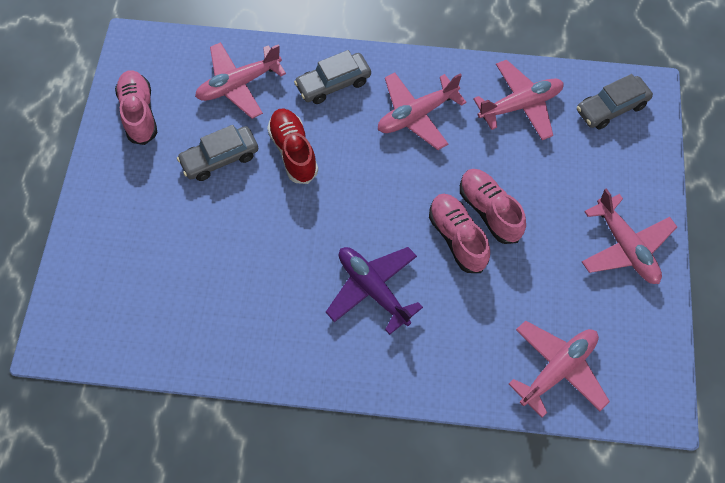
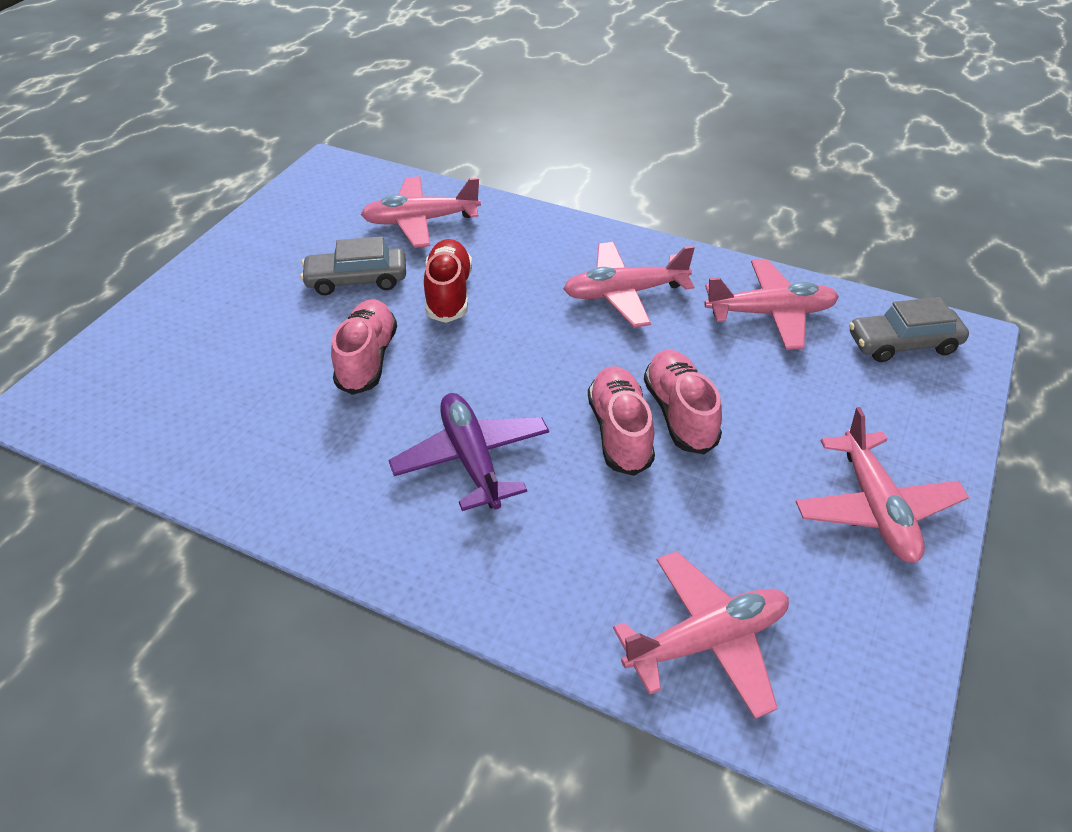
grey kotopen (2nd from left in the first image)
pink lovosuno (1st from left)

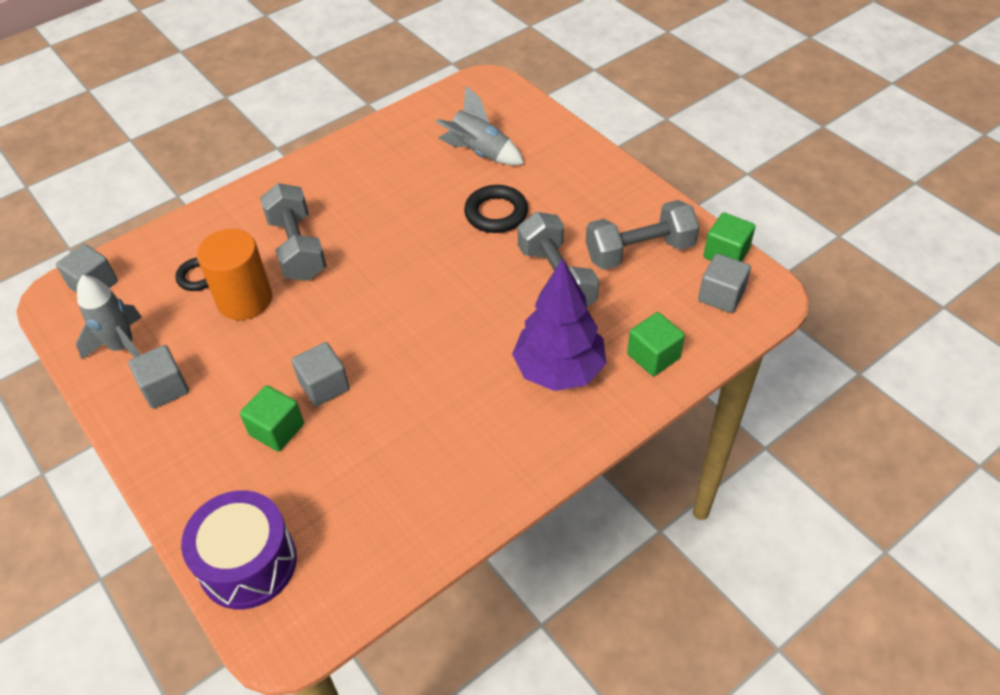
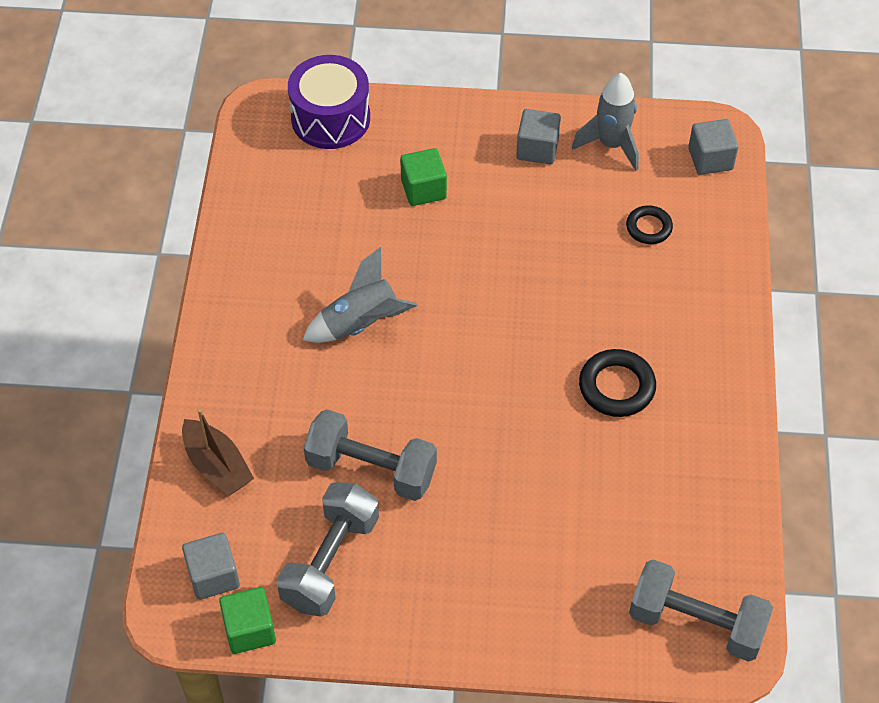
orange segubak
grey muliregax (3rd from left in the first image)
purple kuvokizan
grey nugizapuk (3rd from left)
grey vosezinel (1st from left)
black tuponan (1st from left)
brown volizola

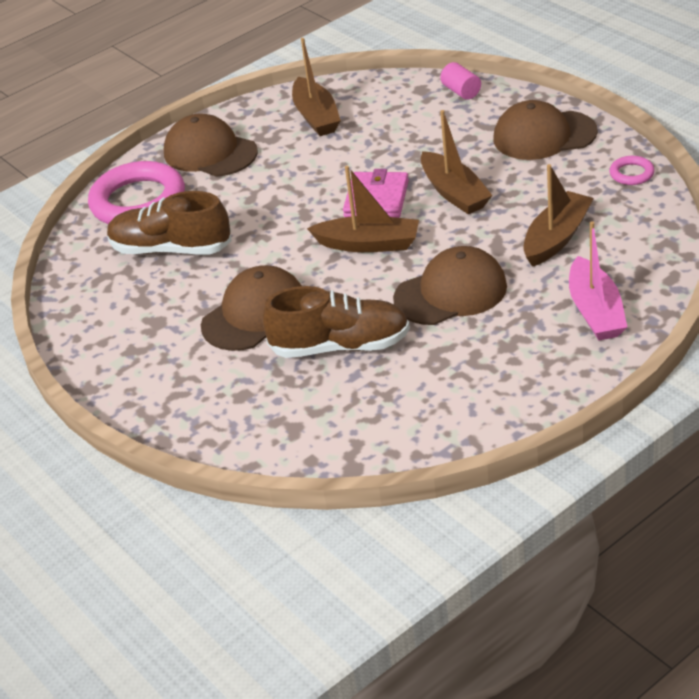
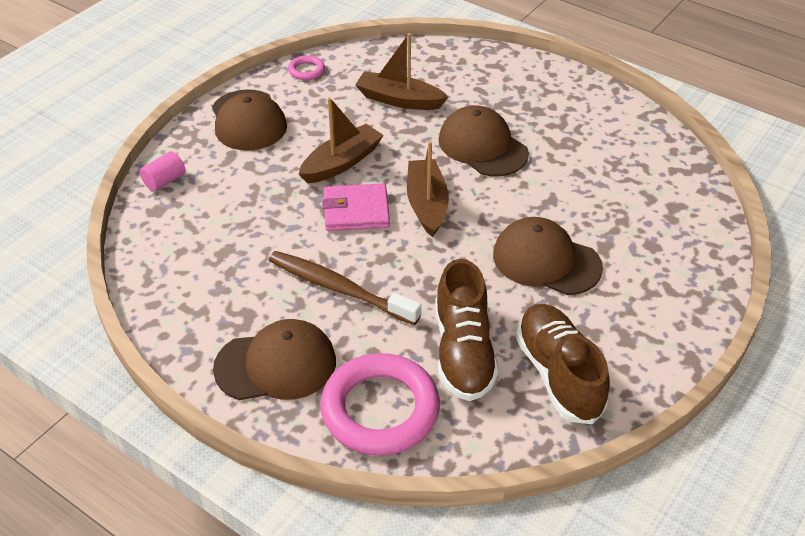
brown volizola (1st from left in the first image)
pink volizola
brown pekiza
brown lovosuno (2nd from left)
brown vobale (2nd from left)

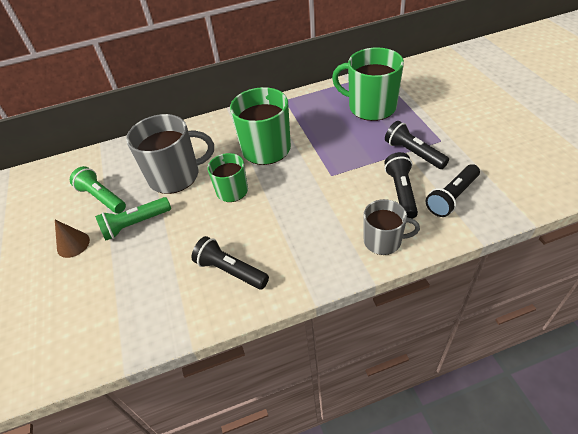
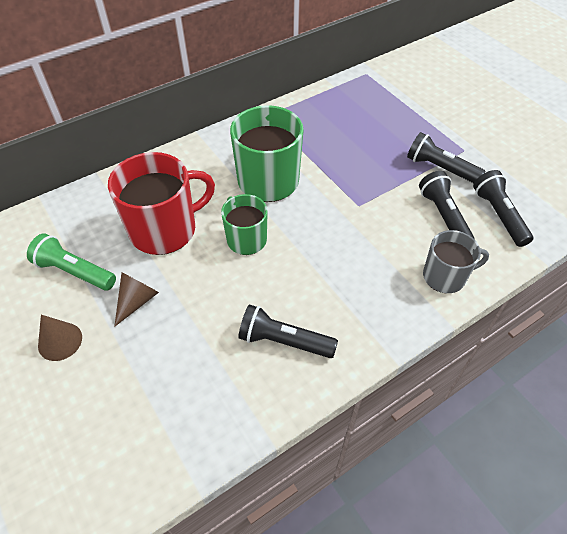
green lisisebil (3rd from left in the first image)
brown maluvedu (2nd from left)
red lisisebil
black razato (4th from left)

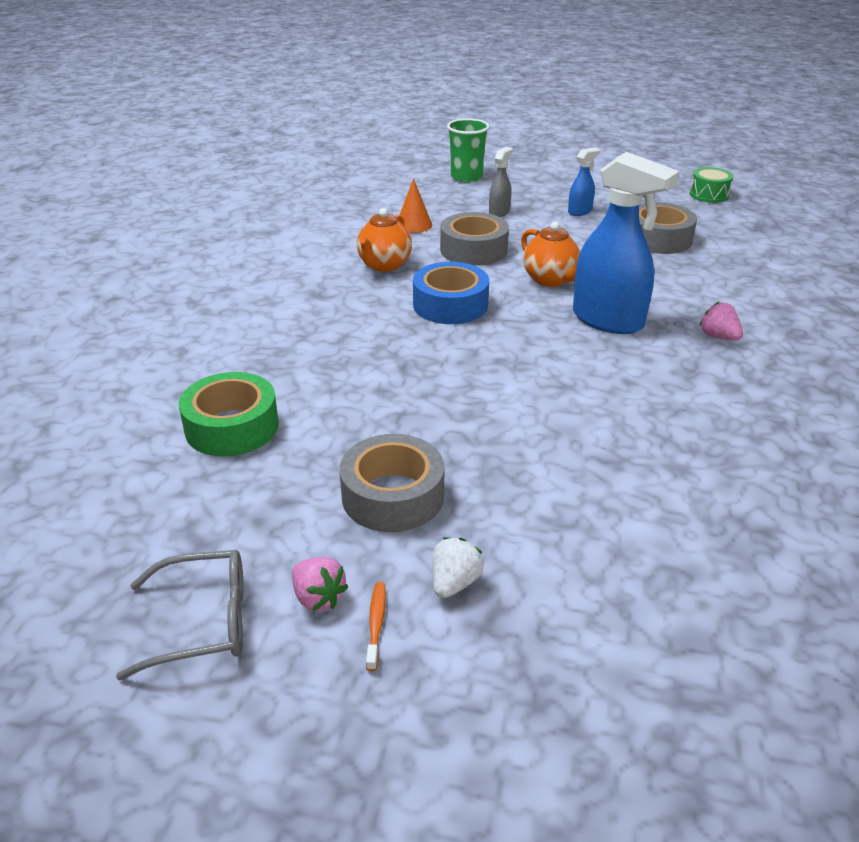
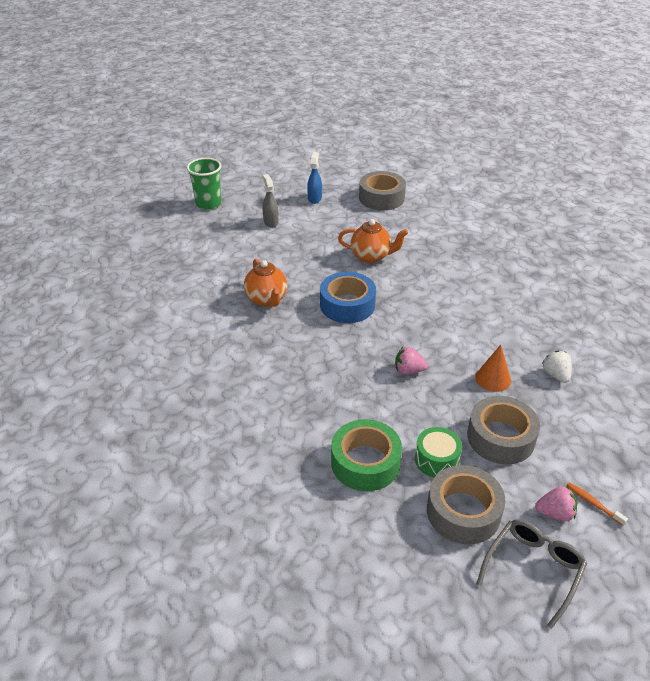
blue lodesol (2nd from left in the first image)
orange maluvedu
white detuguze
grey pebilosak (2nd from left)
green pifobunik
pink detuguze (1st from left)

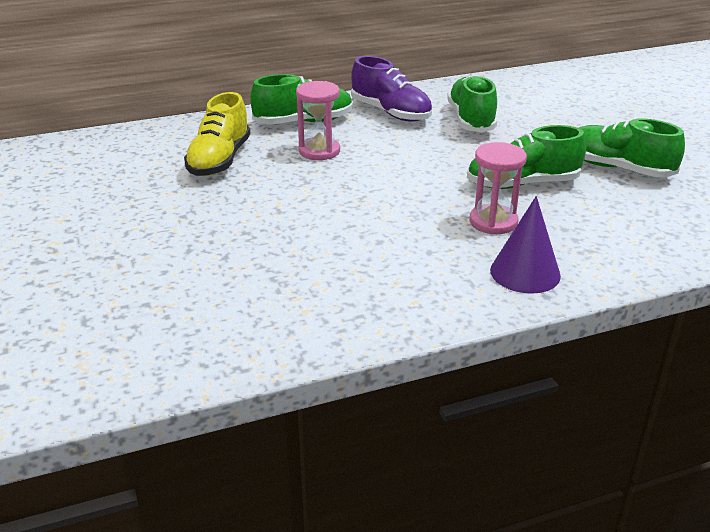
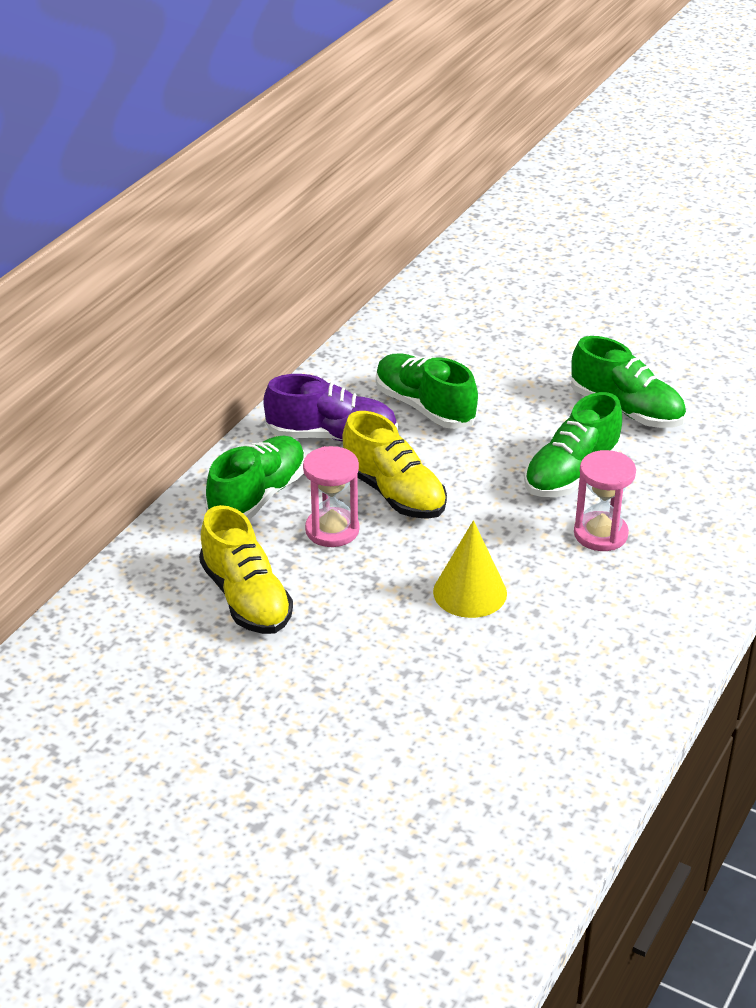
purple maluvedu
yellow lovosuno (2nd from left)
yellow maluvedu
green lovosuno (4th from left)

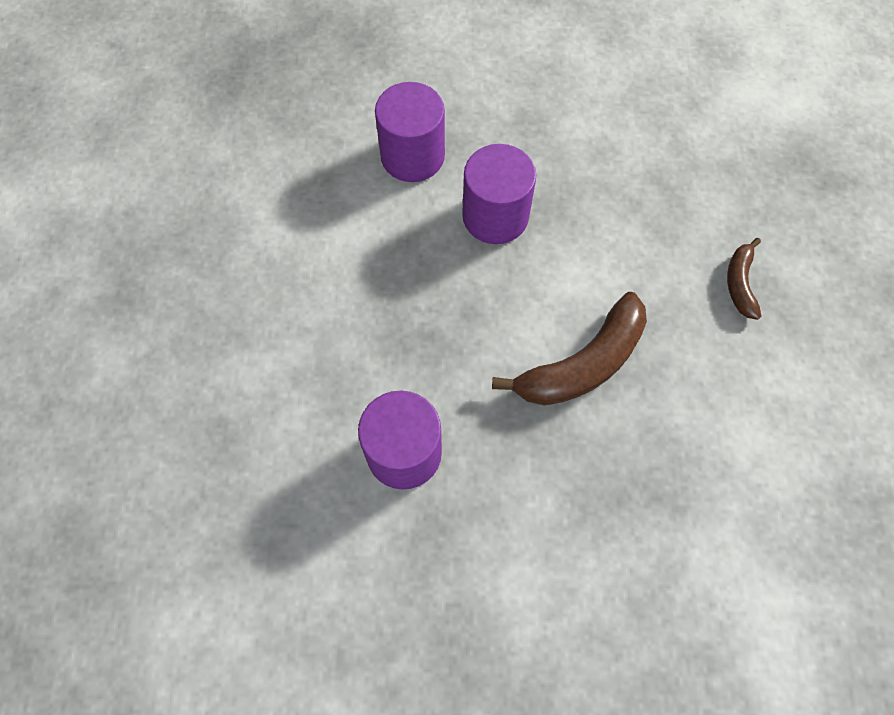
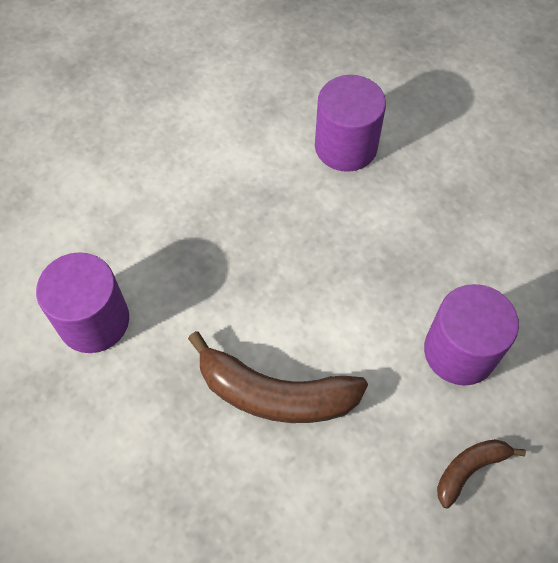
purple segubak (3rd from left)

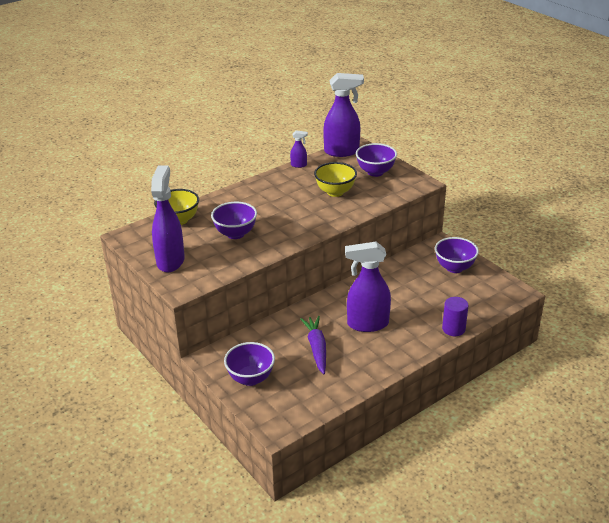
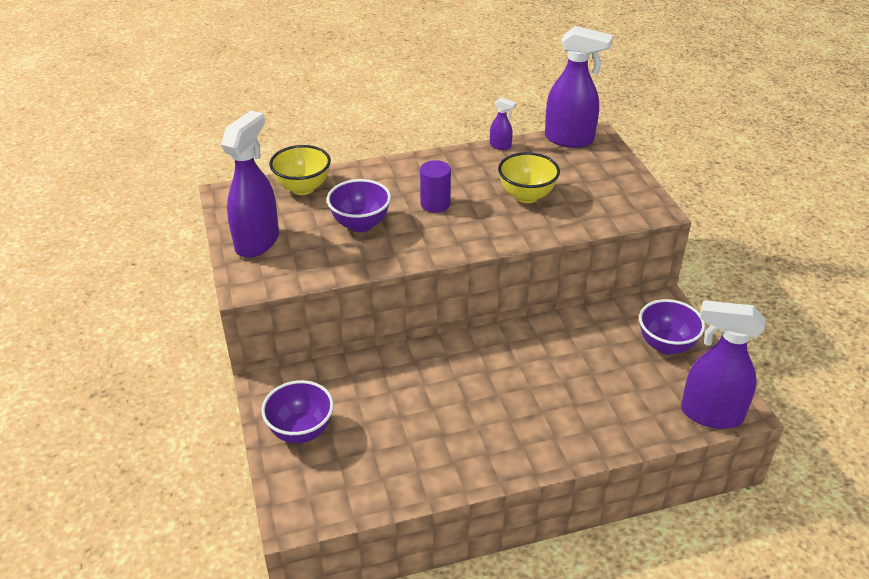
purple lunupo
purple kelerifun (3rd from left in the first image)
purple lodesol (4th from left)
purple segubak

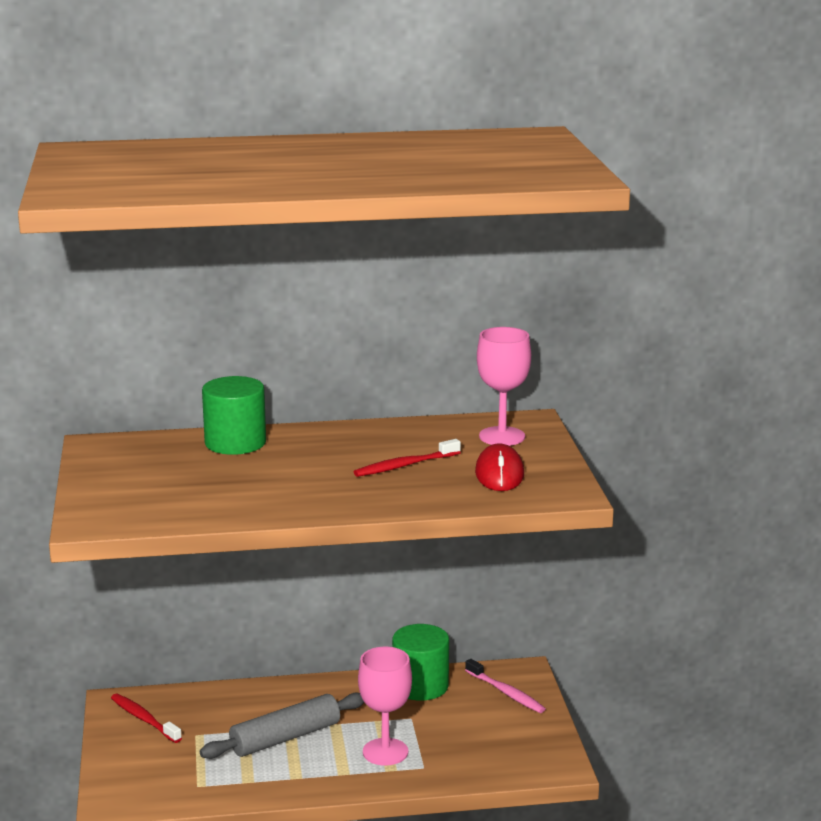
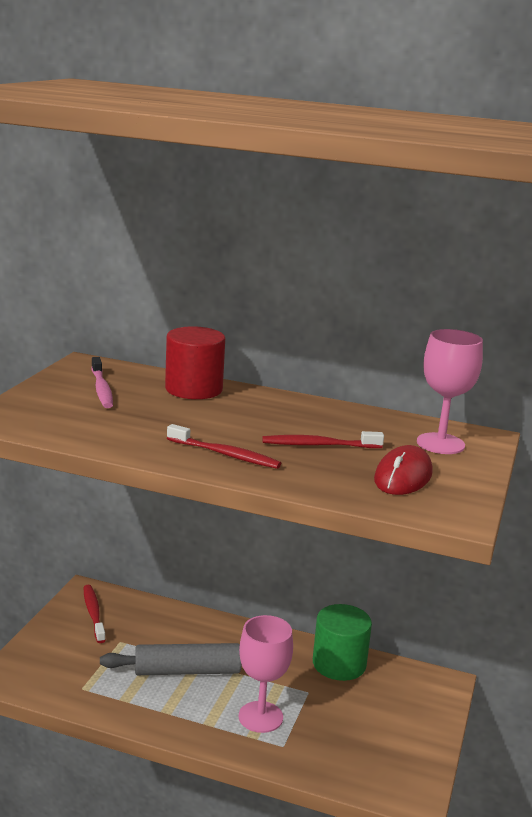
red pekiza (2nd from left)
pink pekiza
red segubak

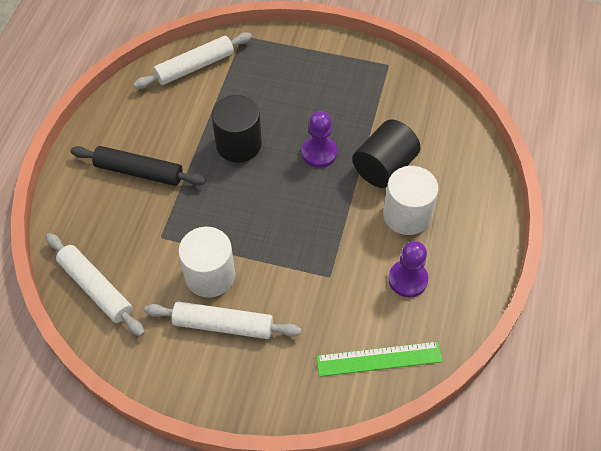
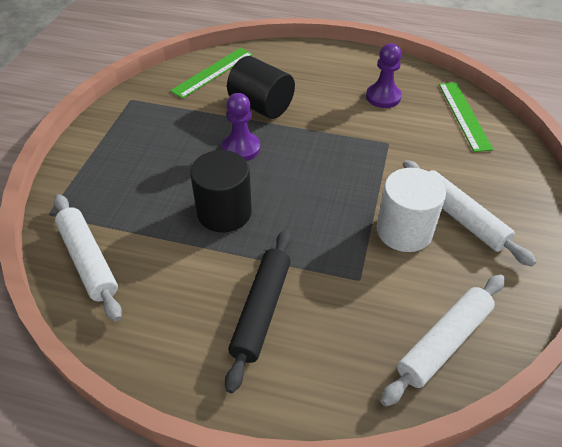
white segubak (2nd from left in the first image)
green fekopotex (1st from left)
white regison (3rd from left)

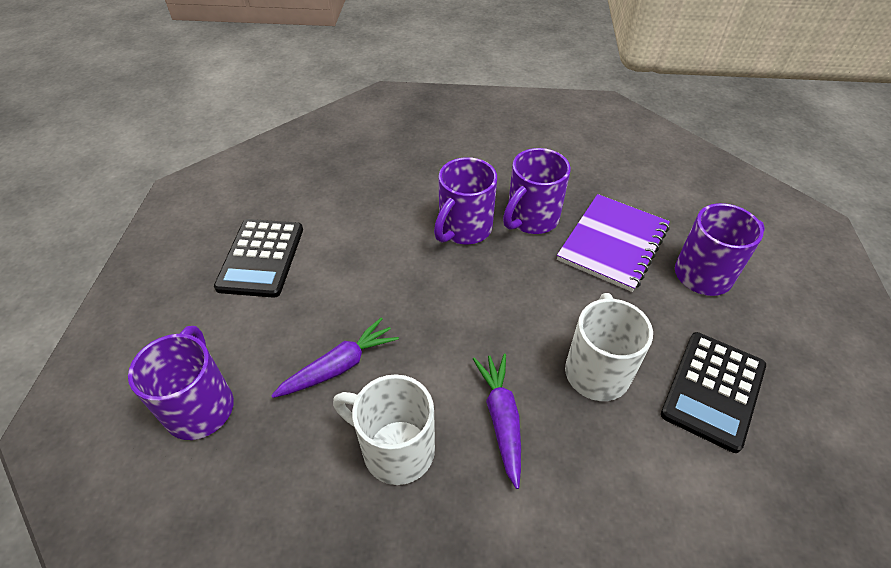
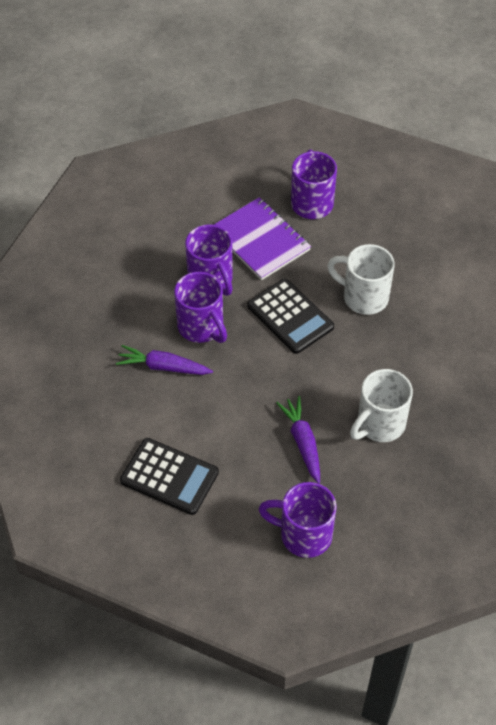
purple lunupo (1st from left)
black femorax (2nd from left)

